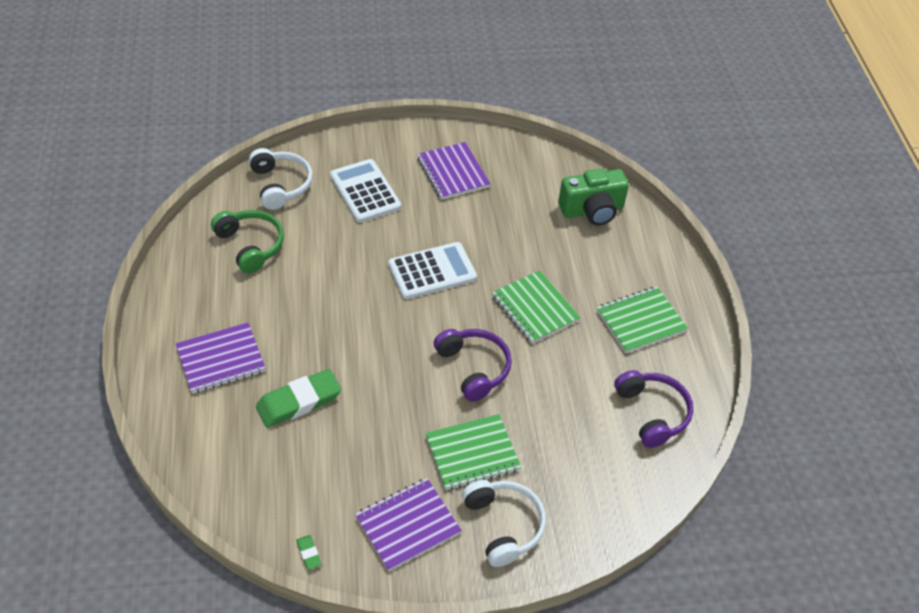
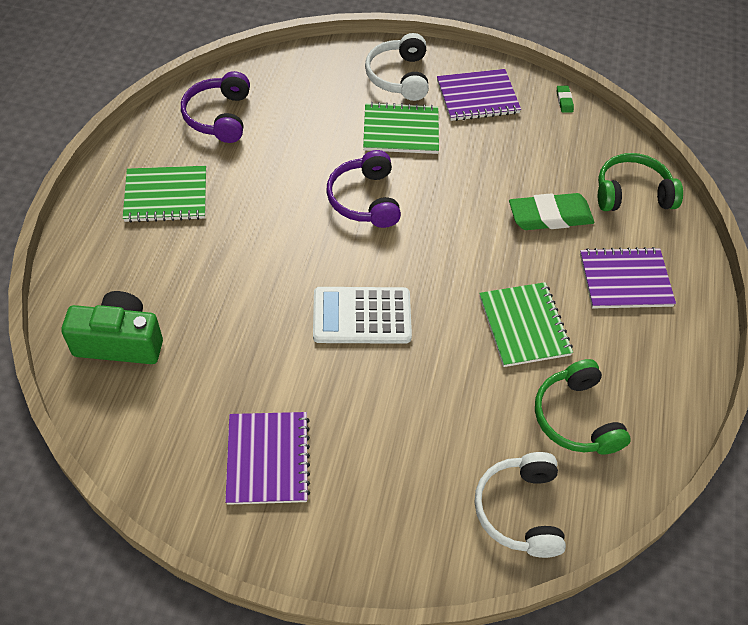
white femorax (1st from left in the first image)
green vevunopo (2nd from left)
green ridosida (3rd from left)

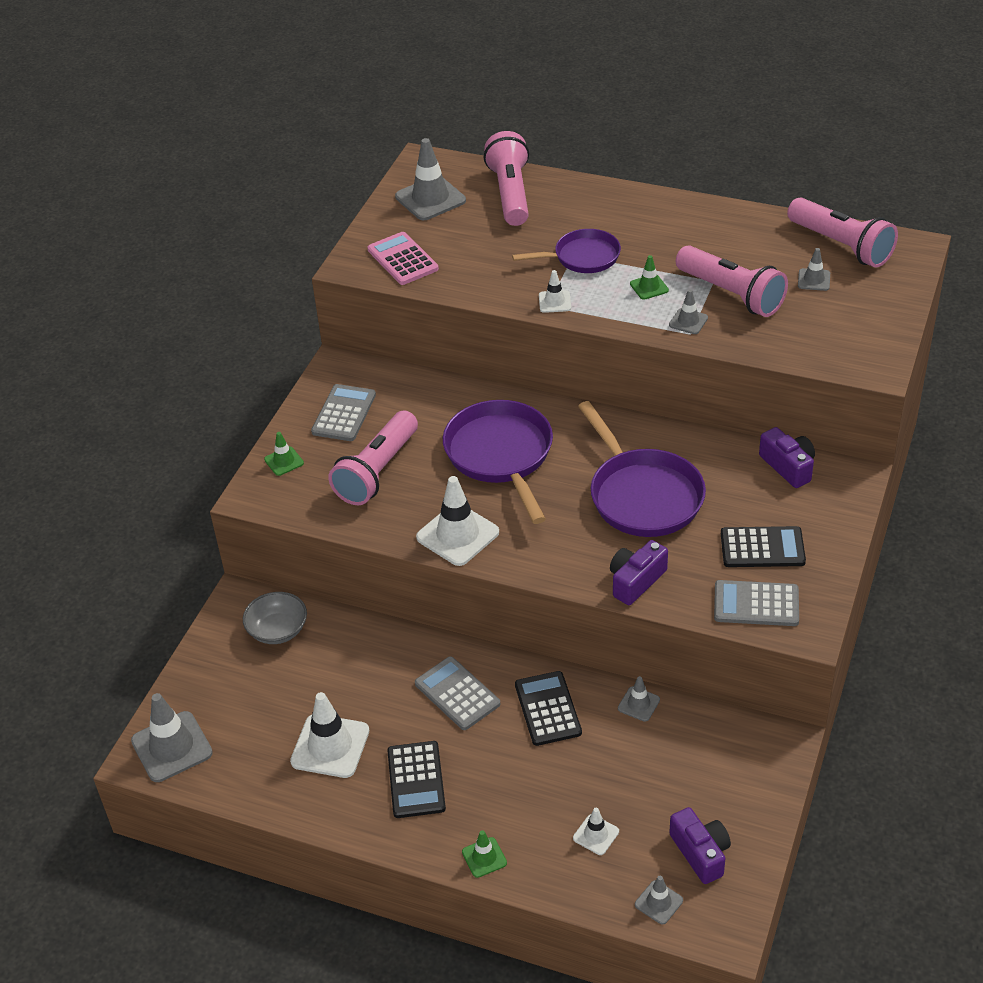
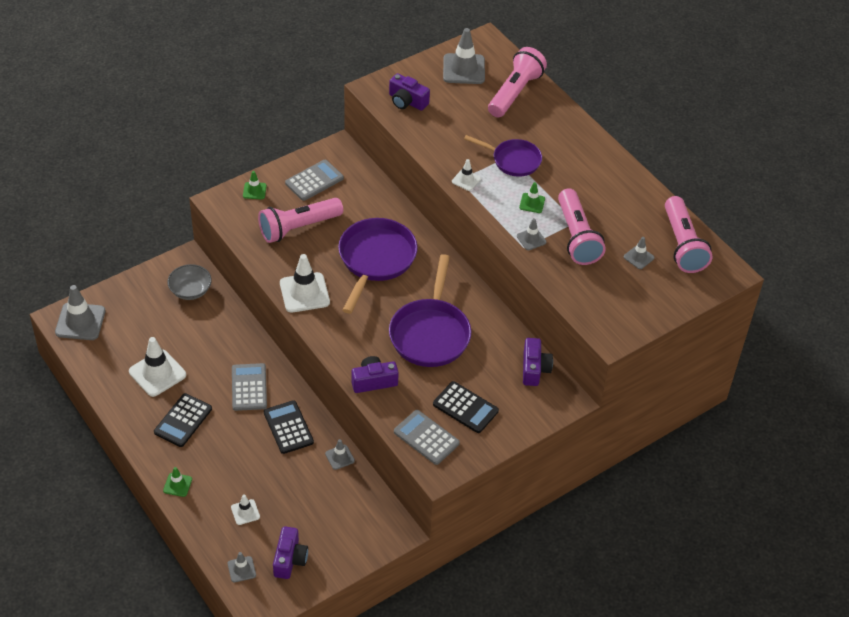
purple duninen (3rd from left)
black femorax (2nd from left)

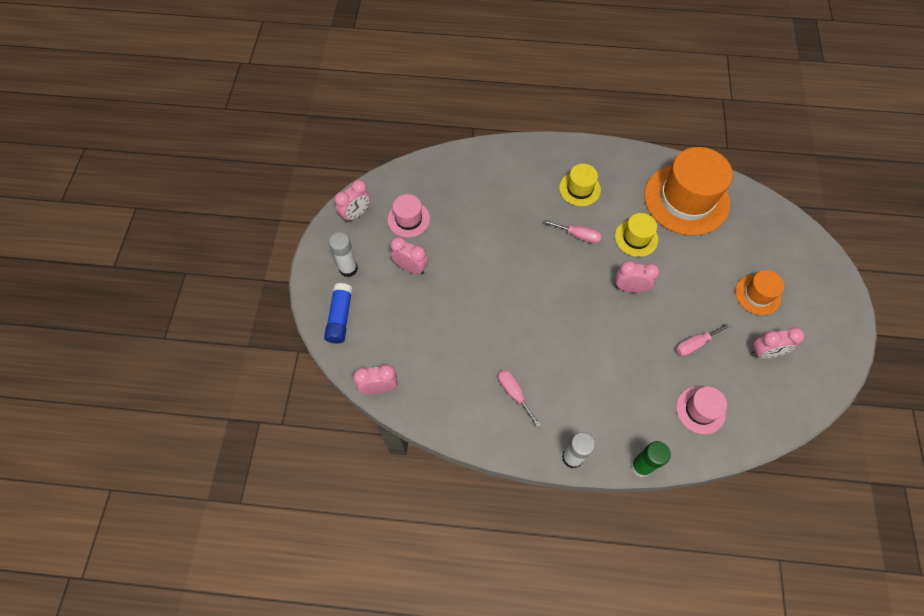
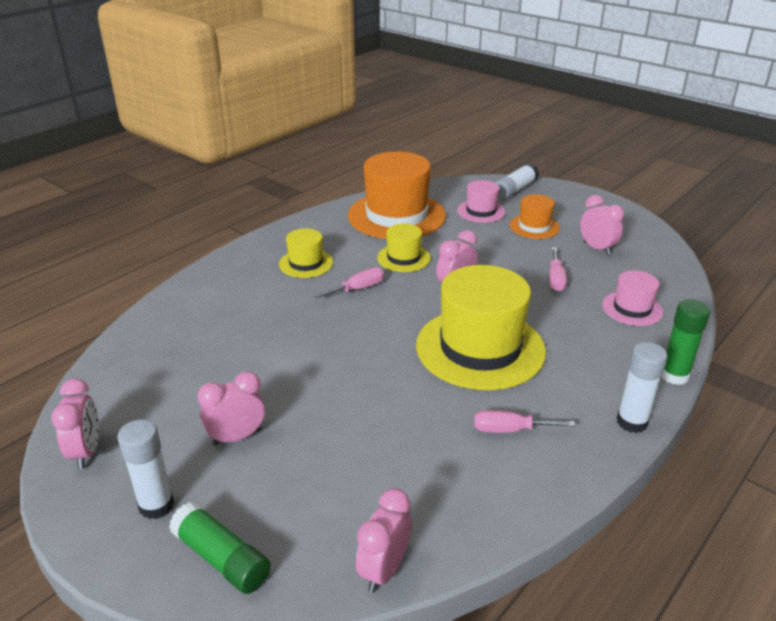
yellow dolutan (3rd from left)
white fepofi (2nd from left)
pink dolutan (1st from left)
green fepofi (1st from left)
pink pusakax (5th from left)

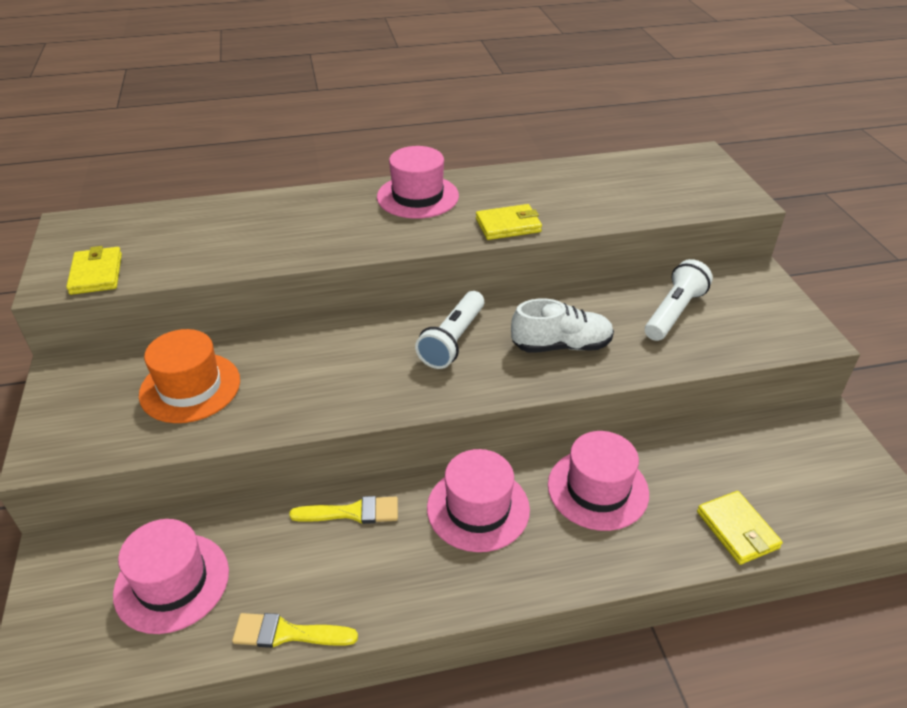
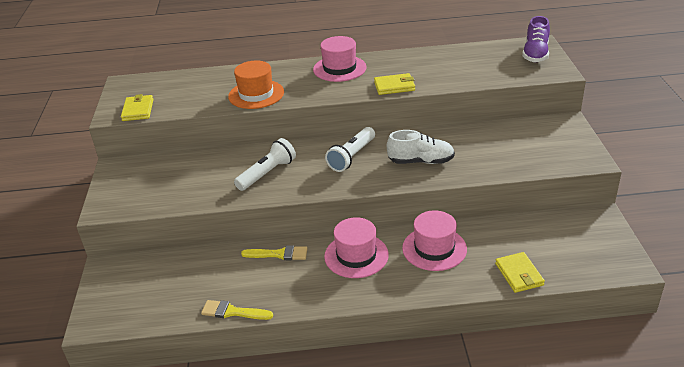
pink dolutan (1st from left in the first image)
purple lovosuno
orange dolutan
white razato (1st from left)

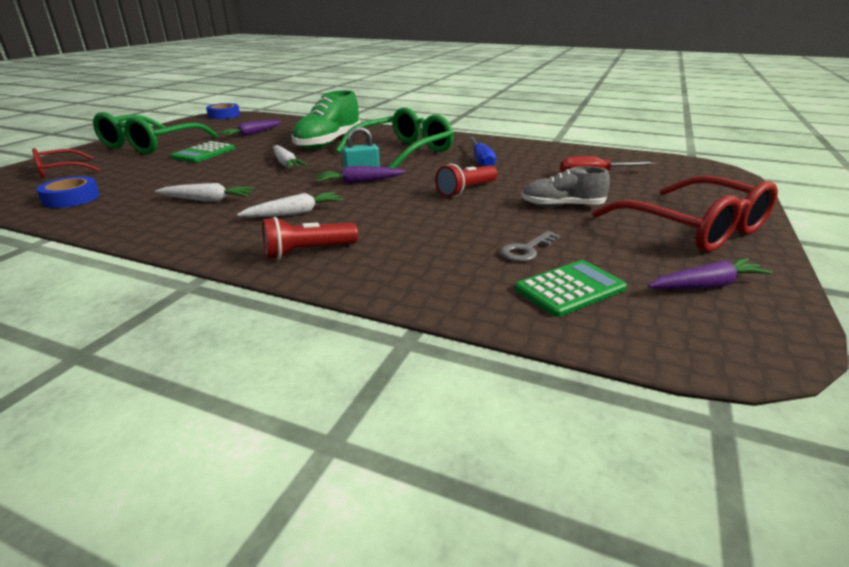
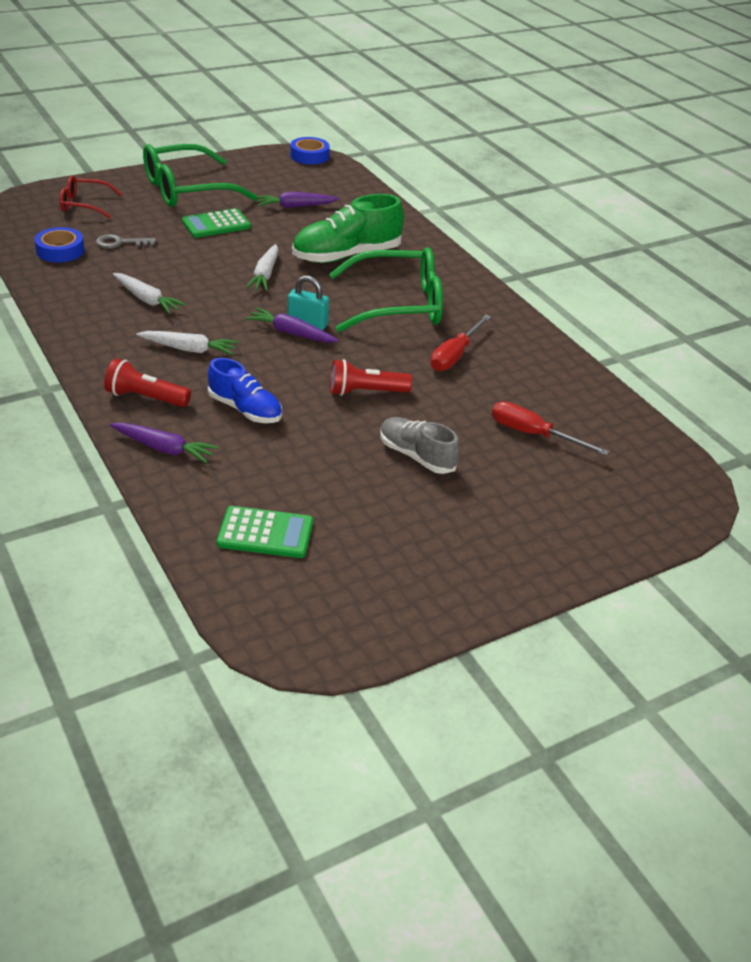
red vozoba (2nd from left in the first image)
blue lovosuno
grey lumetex
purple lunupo (1st from left)
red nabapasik (1st from left)

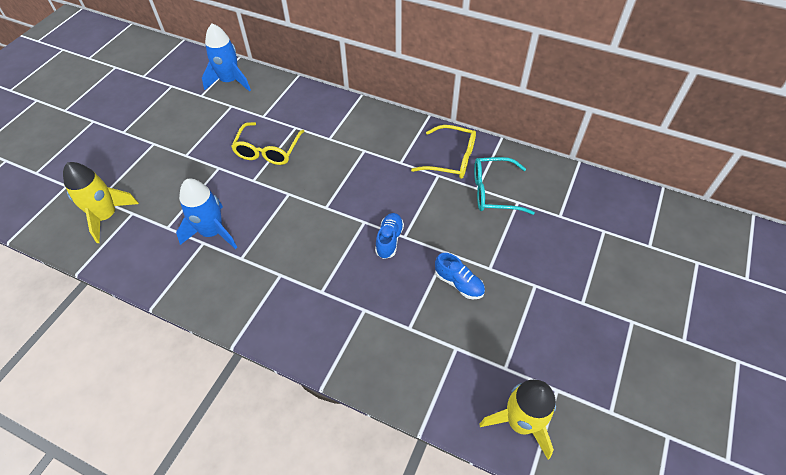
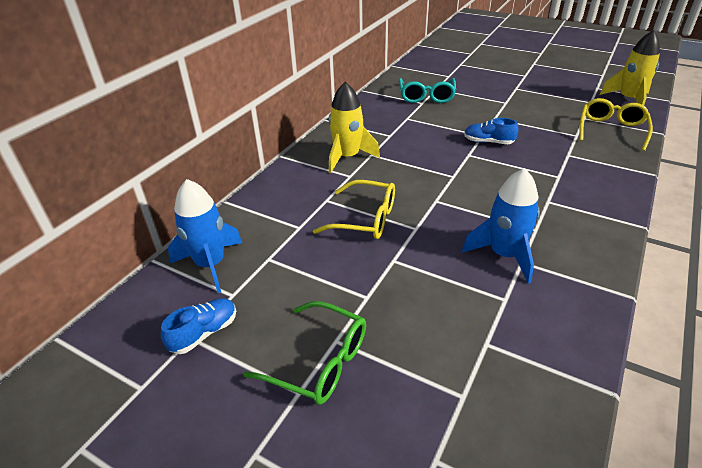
green vozoba
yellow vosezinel (1st from left)
yellow vozoba (2nd from left)
blue lovosuno (1st from left)

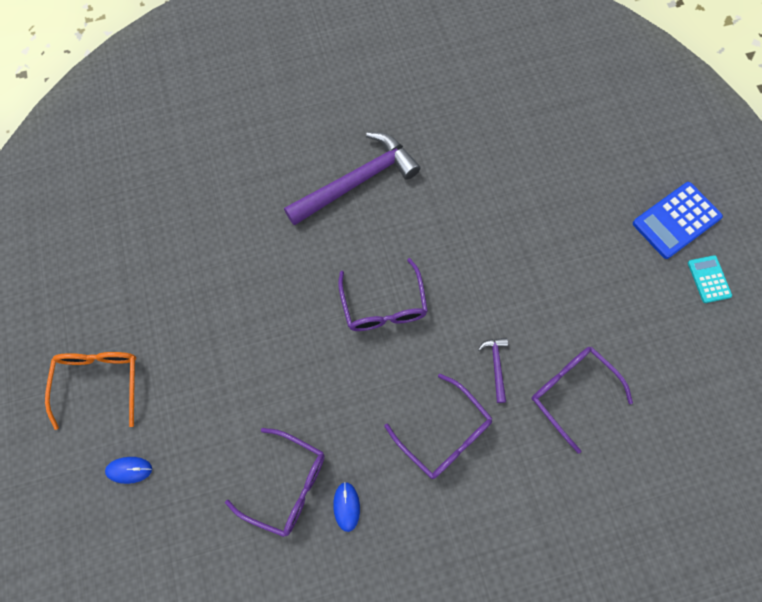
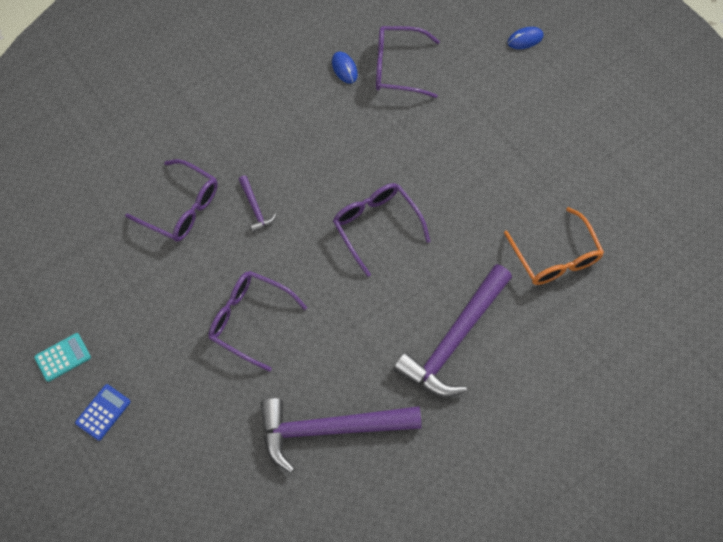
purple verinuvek (2nd from left)
orange vozoba
purple vozoba (2nd from left)
turquoise femorax
blue femorax

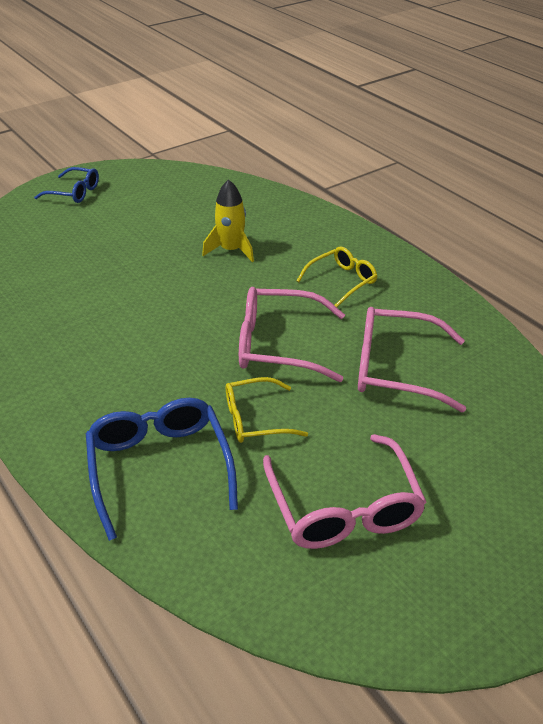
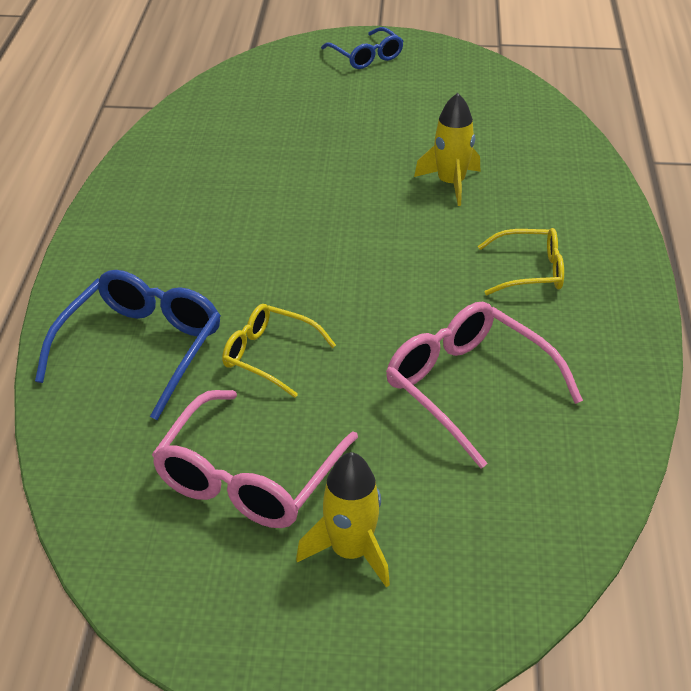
pink vozoba (1st from left in the first image)
yellow vosezinel (1st from left)

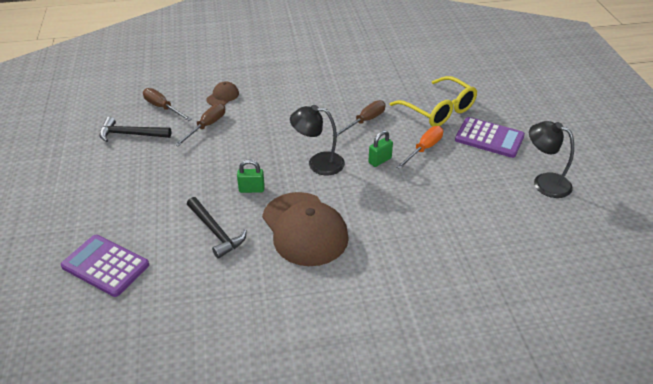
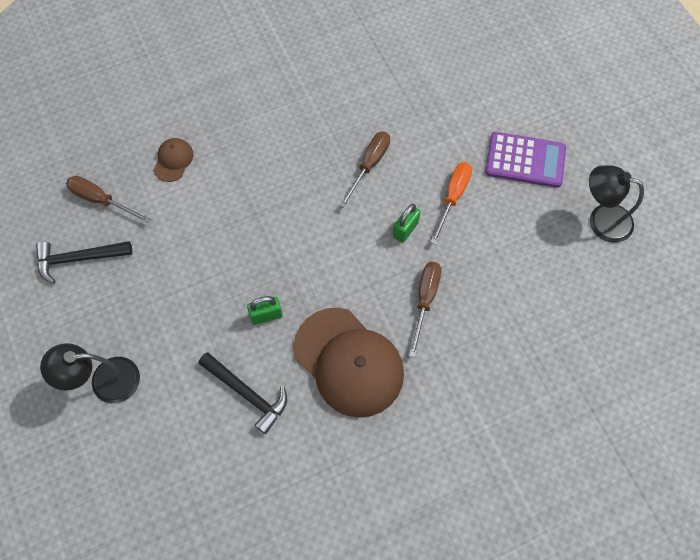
purple femorax (1st from left in the first image)
yellow vozoba
brown nabapasik (3rd from left)
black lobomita (1st from left)

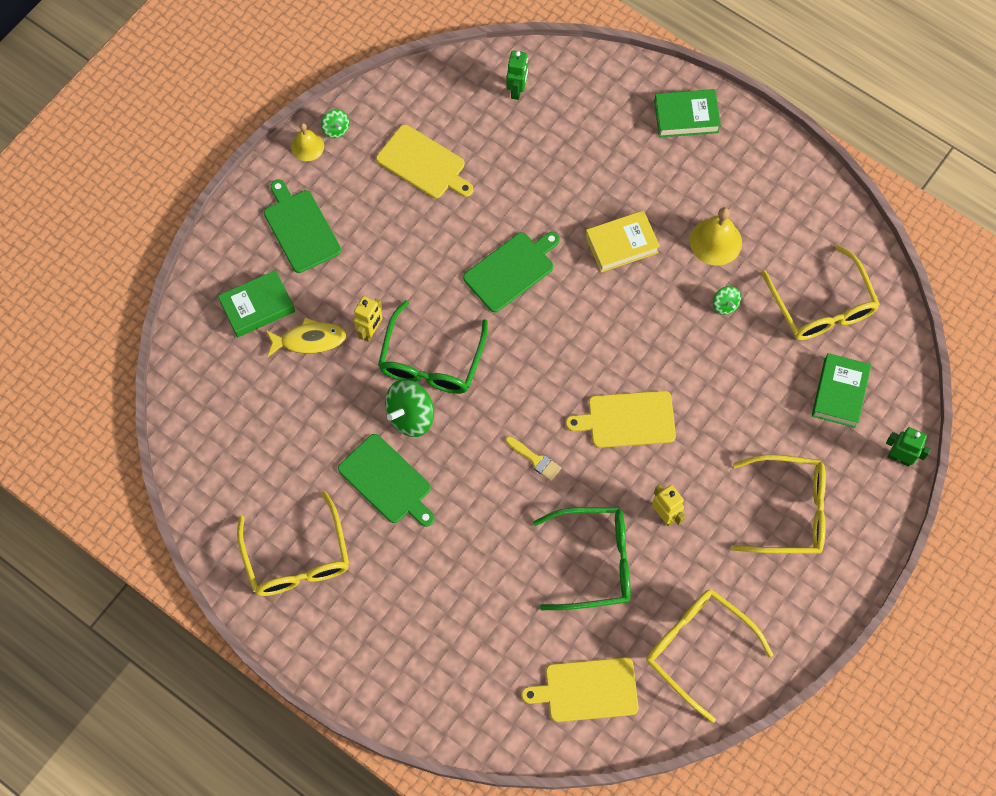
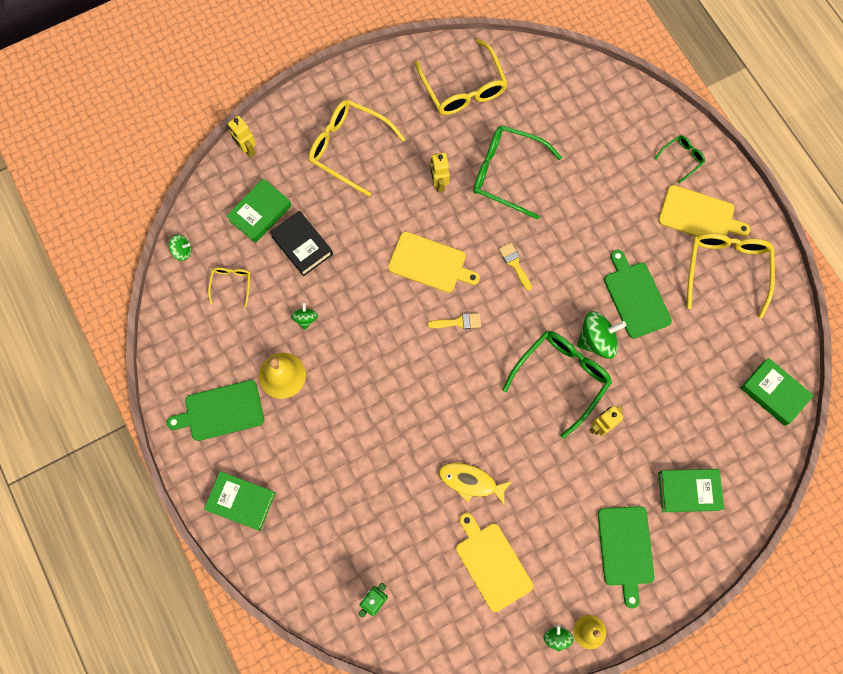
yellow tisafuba
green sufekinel (1st from left)
black tisafuba
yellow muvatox (1st from left)
green vozoba (3rd from left)
green tisafuba (4th from left)
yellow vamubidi
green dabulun (1st from left)
yellow dabulun (3rd from left)
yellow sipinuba (1st from left)
yellow vozoba (1st from left)

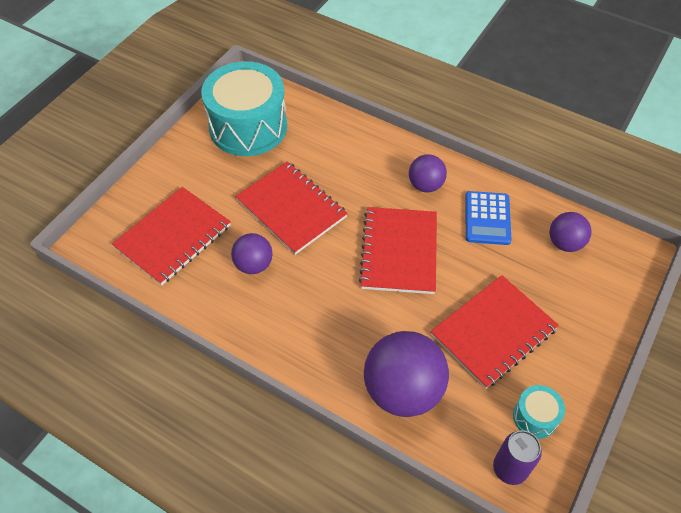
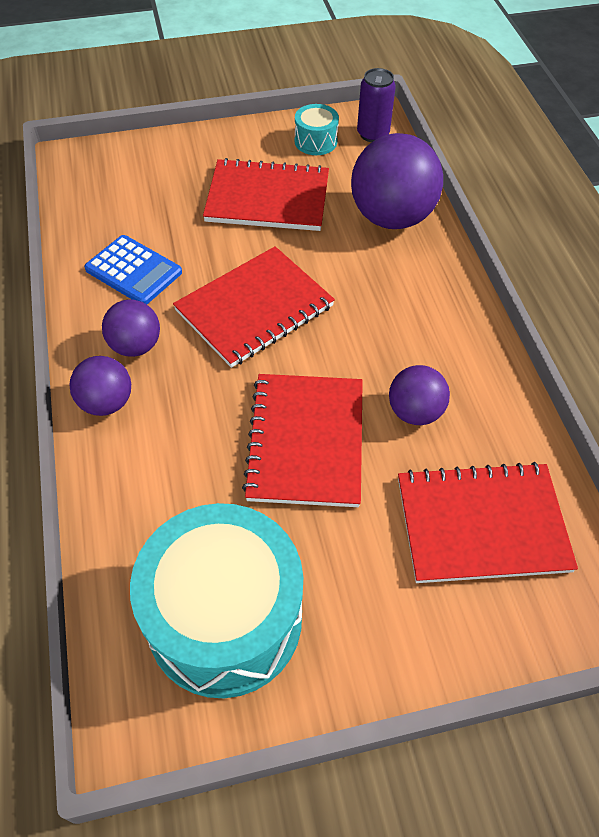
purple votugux (1st from left)
blue femorax

